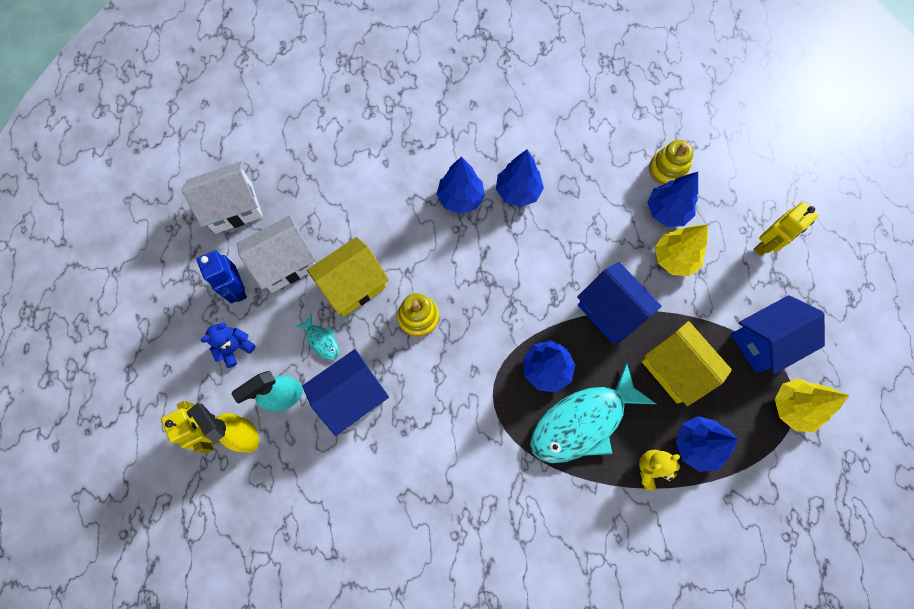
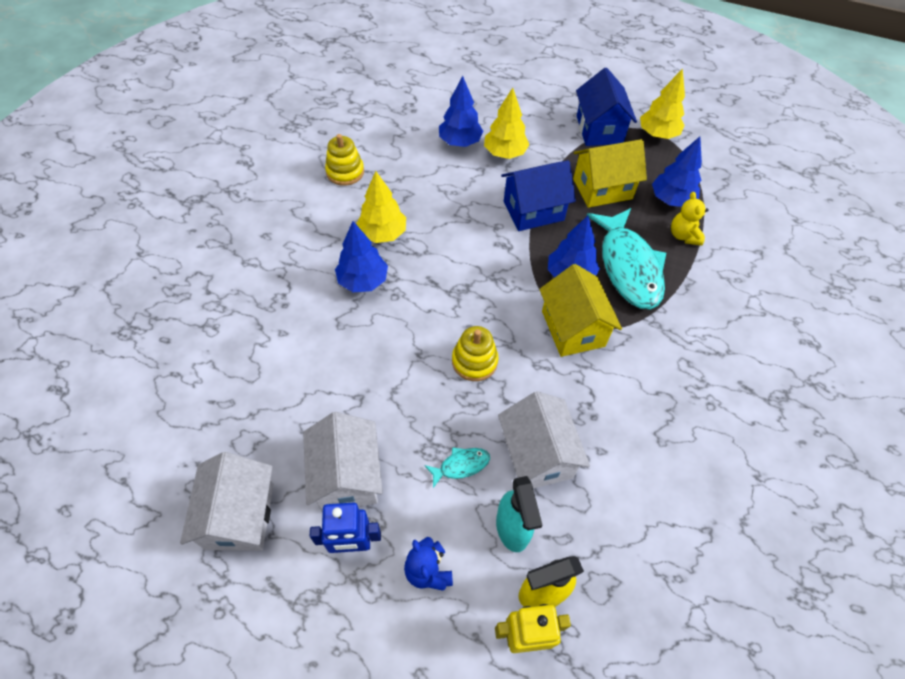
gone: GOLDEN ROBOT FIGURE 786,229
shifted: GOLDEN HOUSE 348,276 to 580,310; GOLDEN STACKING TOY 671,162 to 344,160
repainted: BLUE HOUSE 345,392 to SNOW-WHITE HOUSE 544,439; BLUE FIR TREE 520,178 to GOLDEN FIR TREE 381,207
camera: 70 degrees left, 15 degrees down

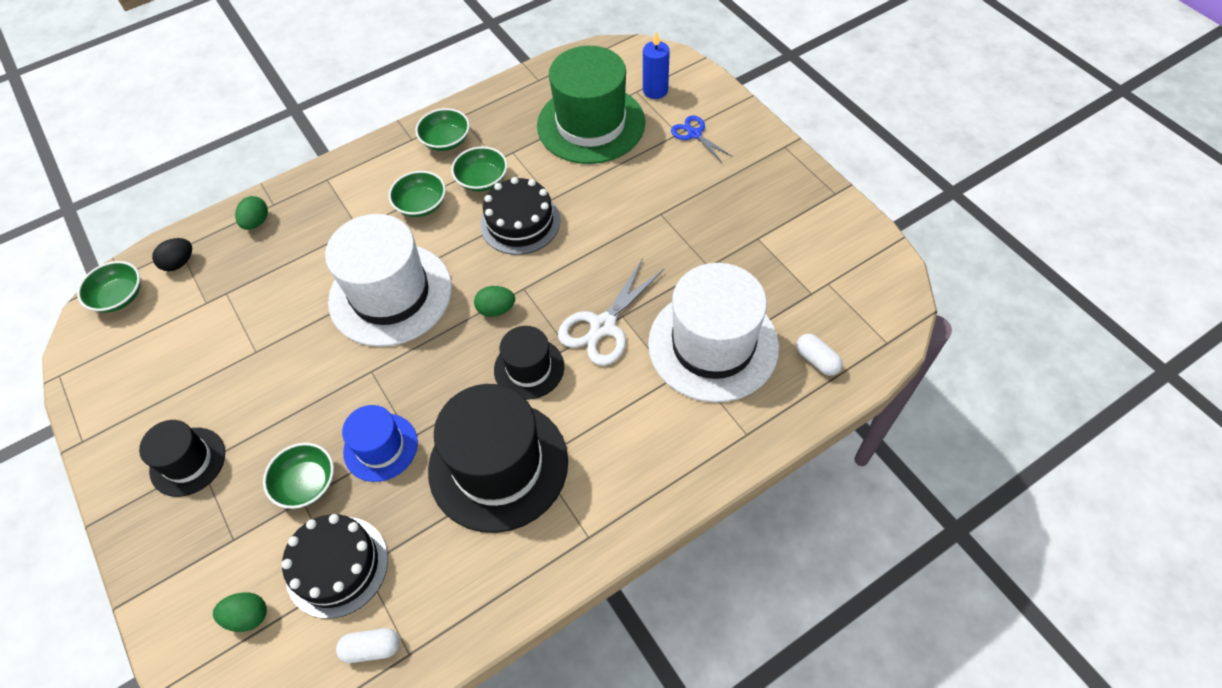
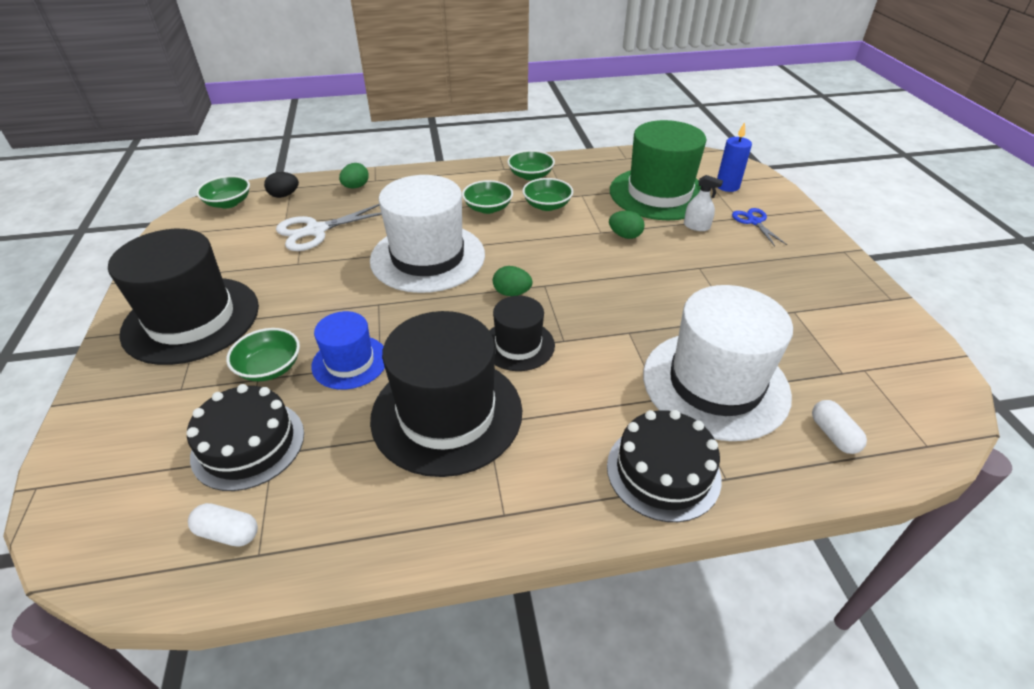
new: SNOW-WHITE SPRAY BOTTLE 703,203
shifted: LEAF-GREEN EGG SHAPE 240,612 to 627,225; JET-BLACK CAKE 520,216 to 664,466; SNOW-WHITE PAIR OF SCISSORS 611,312 to 329,227
scaled: JET-BLACK TOP HAT 182,458 = 183,297 x1.86
camera: 20 degrees right, 15 degrees down

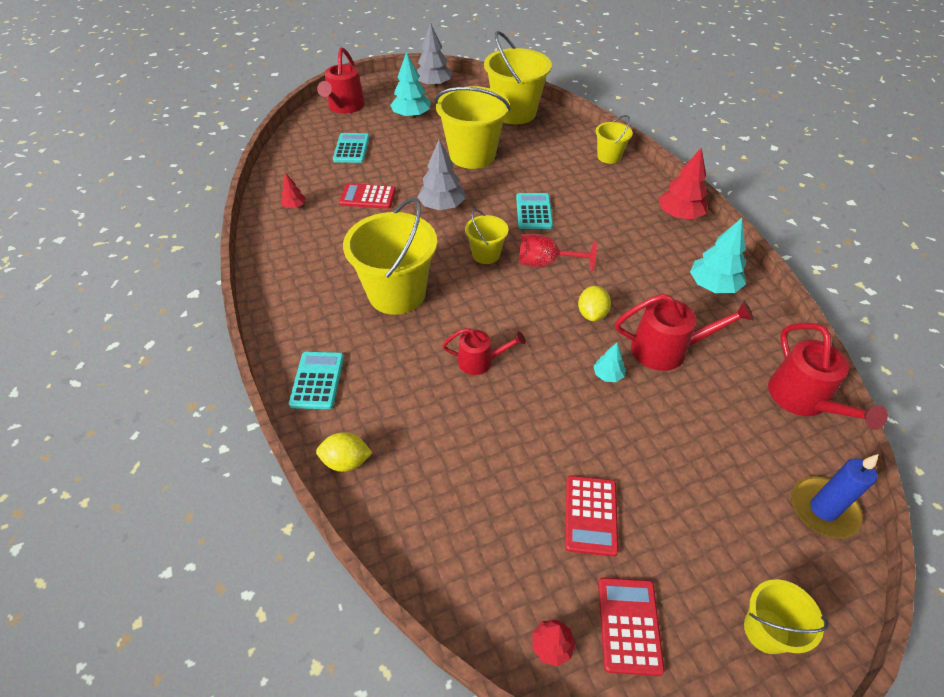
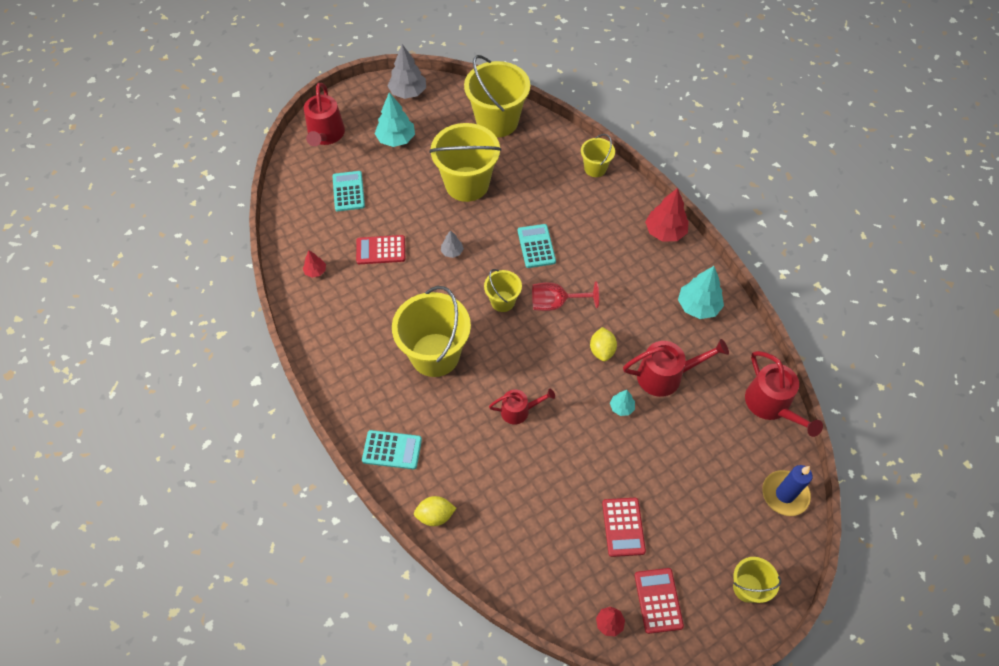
rotated: TURQUOISE POCKET CALCULATOR 316,380 = 392,449 105 degrees clockwise
scaled: GREY FIR TREE 441,174 = 452,244 x0.53
camera: 10 degrees left, 10 degrees up

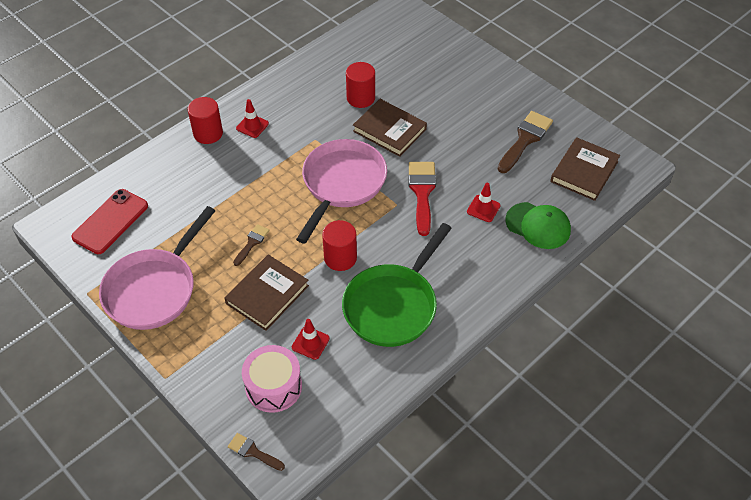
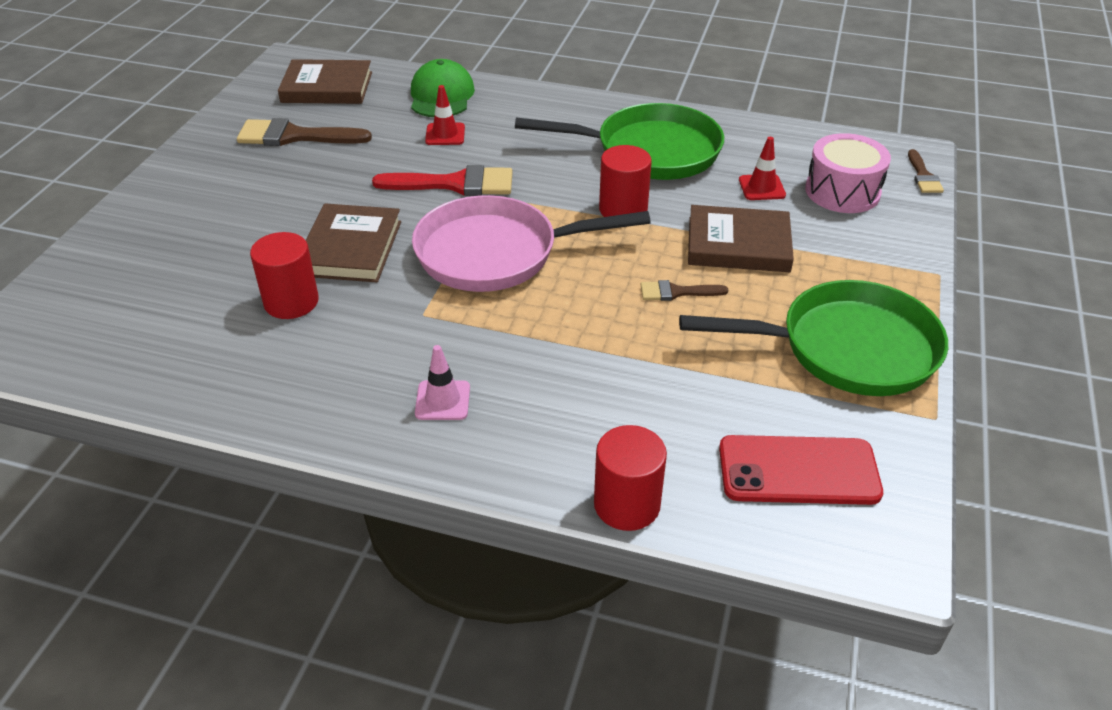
shifted: SCARLET CYLINDER SHAPE 205,120 to 630,478
repainted: PINK SKILLET 157,268 to LEAF-GREEN SKILLET 813,338; SCARLET SAFETY CONE 252,118 to PINK SAFETY CONE 442,382
rotated: SCARLET BRUSH 422,199 = 442,180 150 degrees counterclockwise
camera: 120 degrees left, 10 degrees down

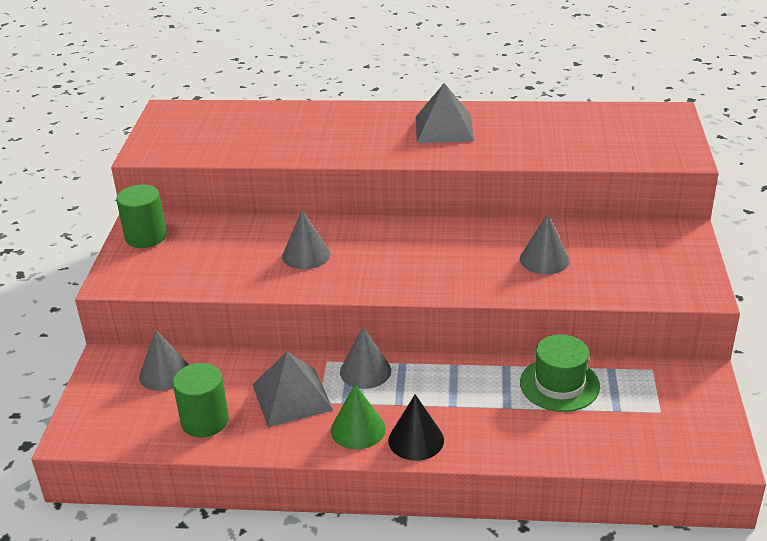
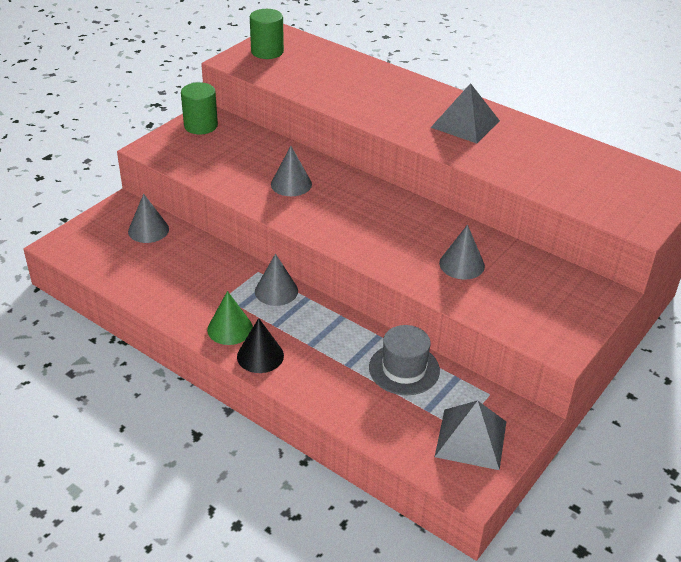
shifted: LEAF-GREEN CYLINDER SHAPE 201,400 to 267,34; GREY SOLID PYRAMID 292,389 to 470,435
repainted: LEAF-GREEN TOP HAT 560,373 to GREY TOP HAT 404,360
camera: 30 degrees right, 5 degrees up

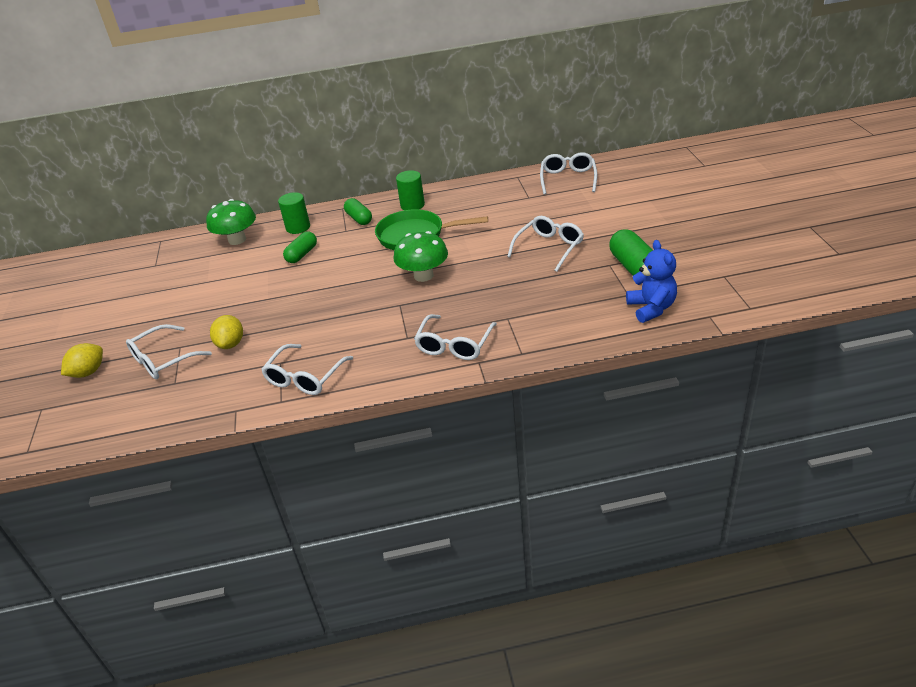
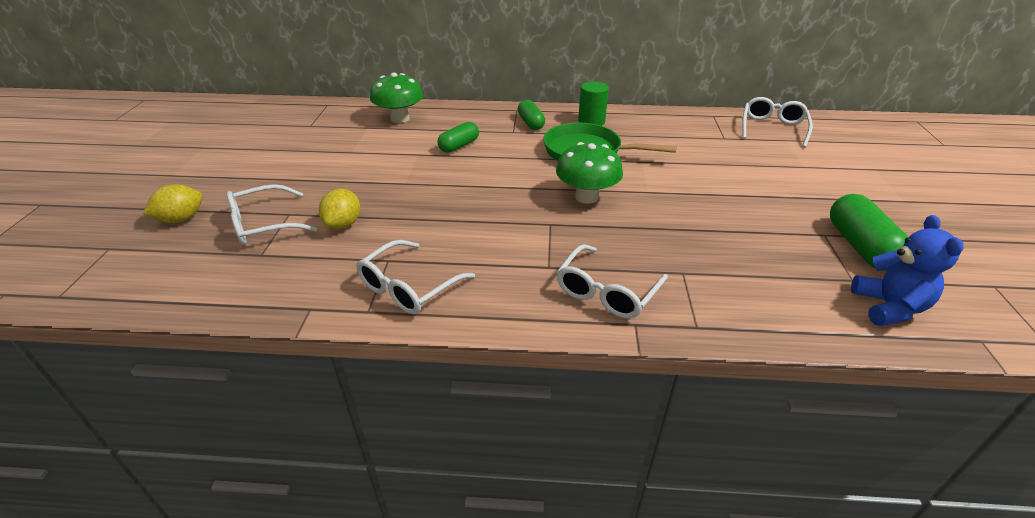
gone: LEAF-GREEN CYLINDER SHAPE 294,213; SNOW-WHITE SPECTACLES 545,244
camera: 10 degrees right, 0 degrees up

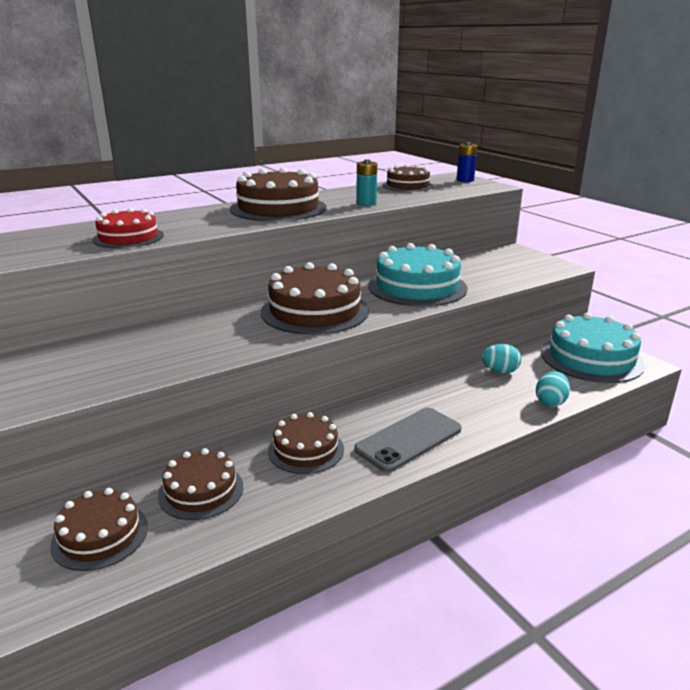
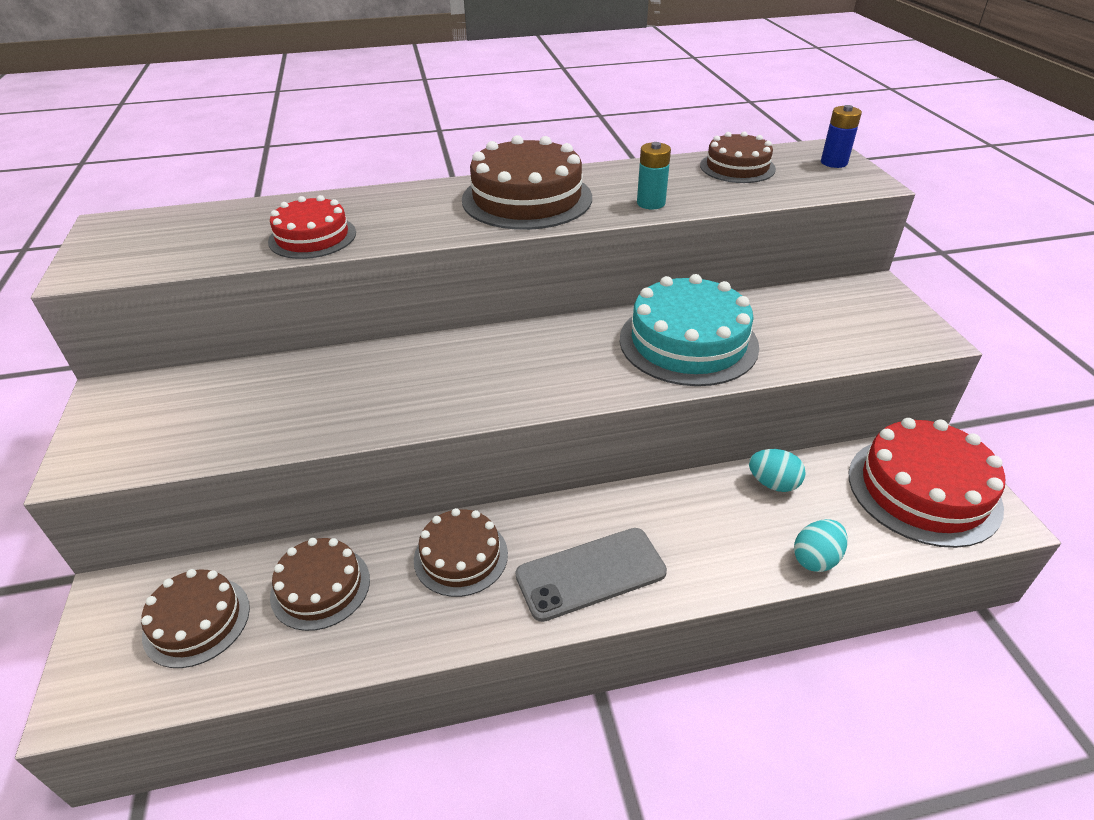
gone: RUSSET CAKE 315,298
repainted: TURQUOISE CAKE 593,348 to SCARLET CAKE 927,483
camera: 20 degrees right, 15 degrees up

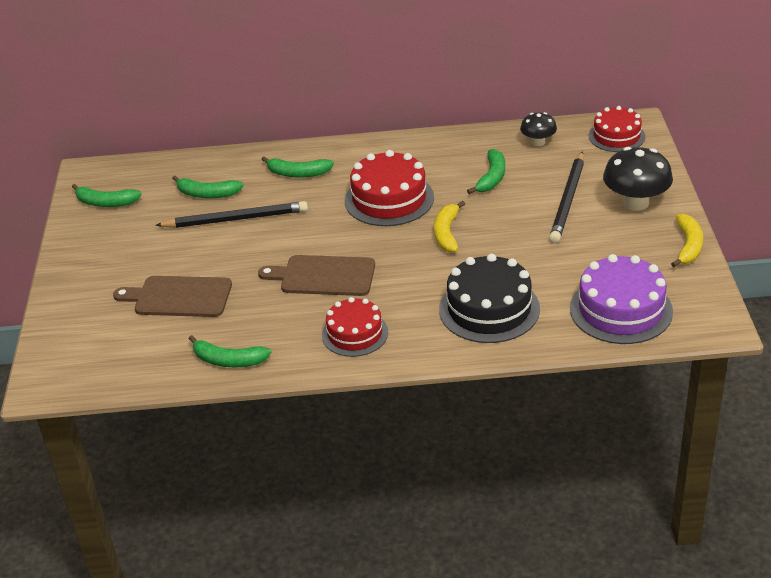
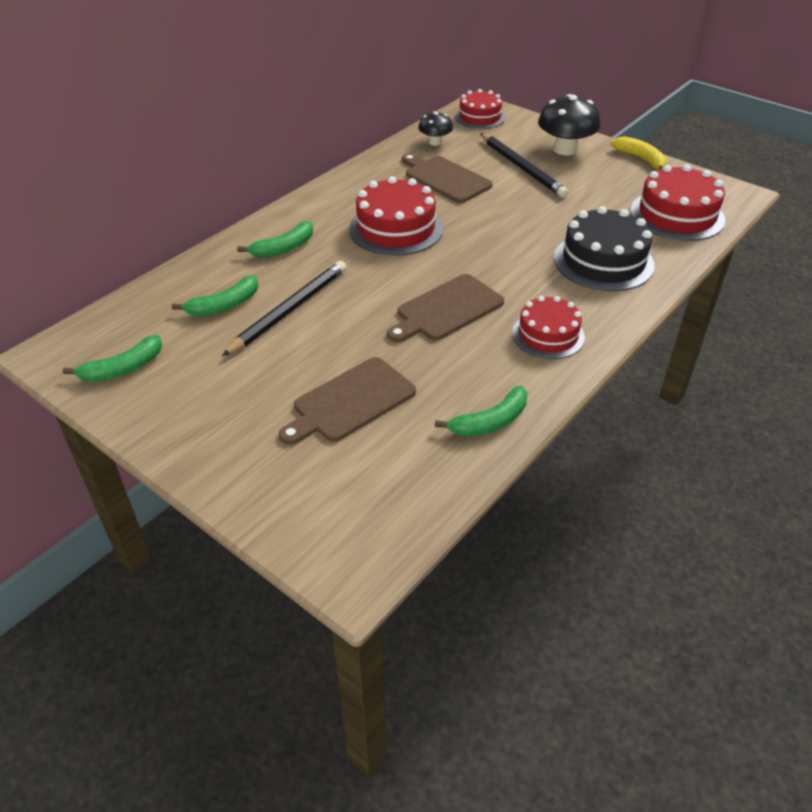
gone: GOLDEN BANANA 449,227
swapped: LEAF-GREEN BANANA 486,171 to RUSSET CHOPPING BOARD 447,178
repainted: ROYAL PURPLE CAKE 621,299 to SCARLET CAKE 677,203
camera: 50 degrees left, 5 degrees up

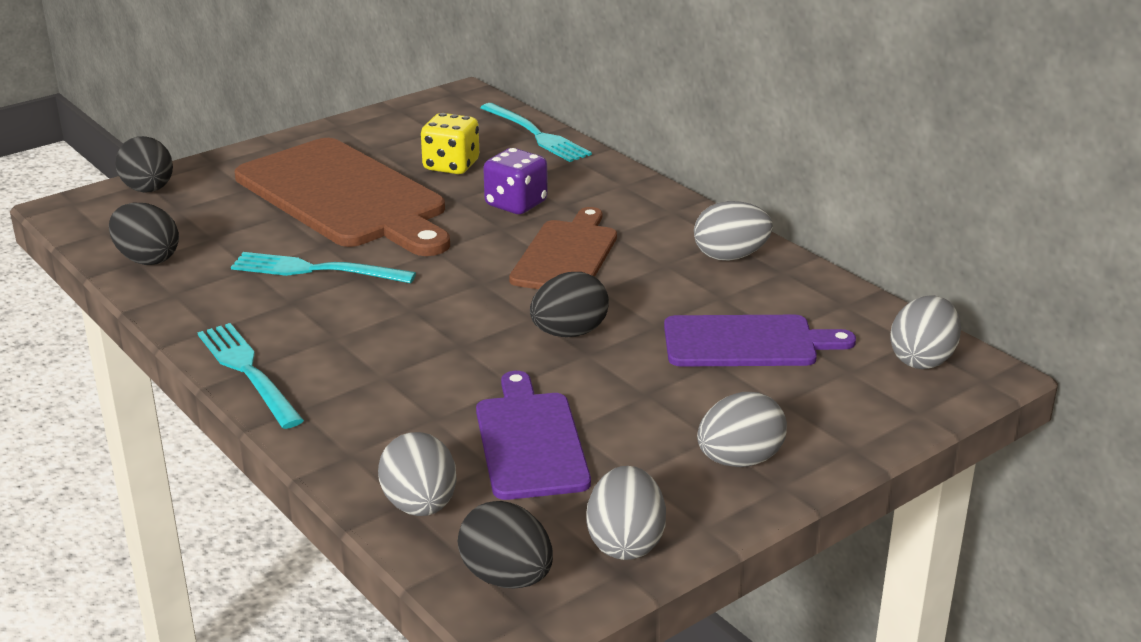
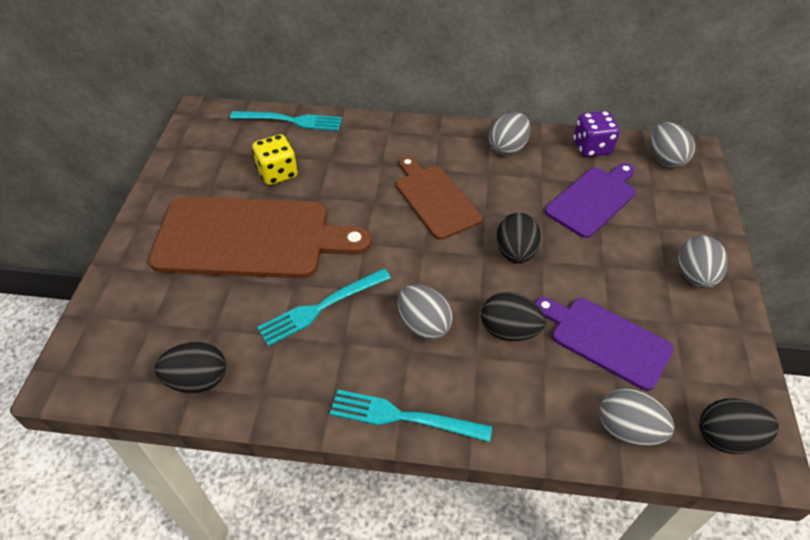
shifted: JET-BLACK EGG SHAPE 144,164 to 513,316; ROYAL PURPLE DICE 515,181 to 596,134; GREY EGG SHAPE 626,513 to 425,312
camera: 45 degrees left, 20 degrees up

